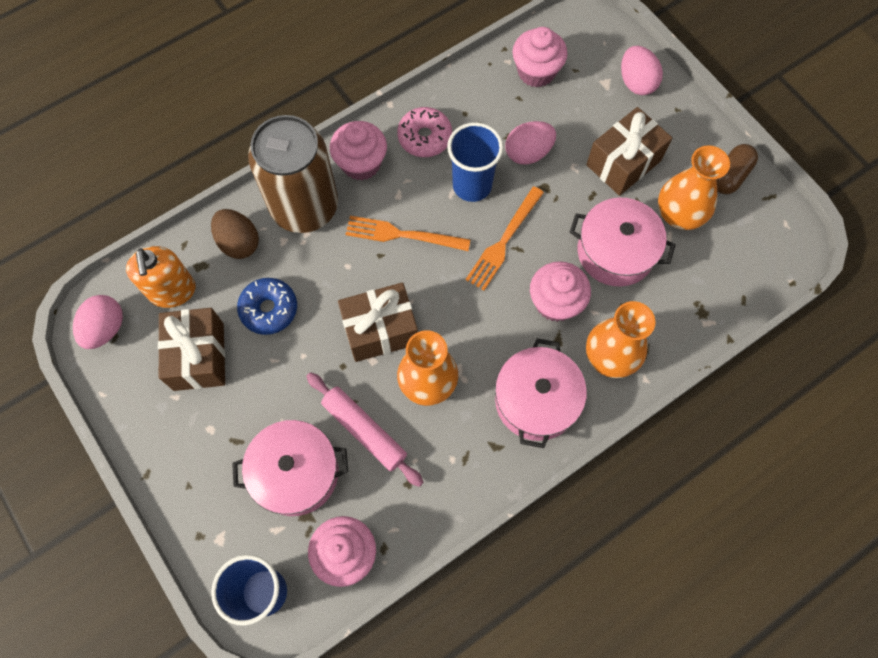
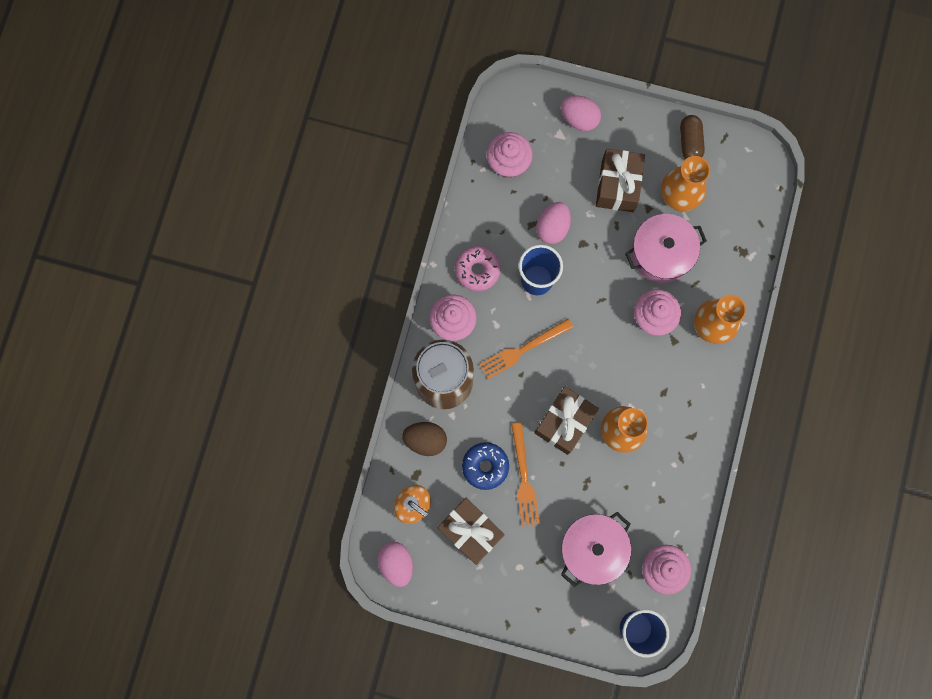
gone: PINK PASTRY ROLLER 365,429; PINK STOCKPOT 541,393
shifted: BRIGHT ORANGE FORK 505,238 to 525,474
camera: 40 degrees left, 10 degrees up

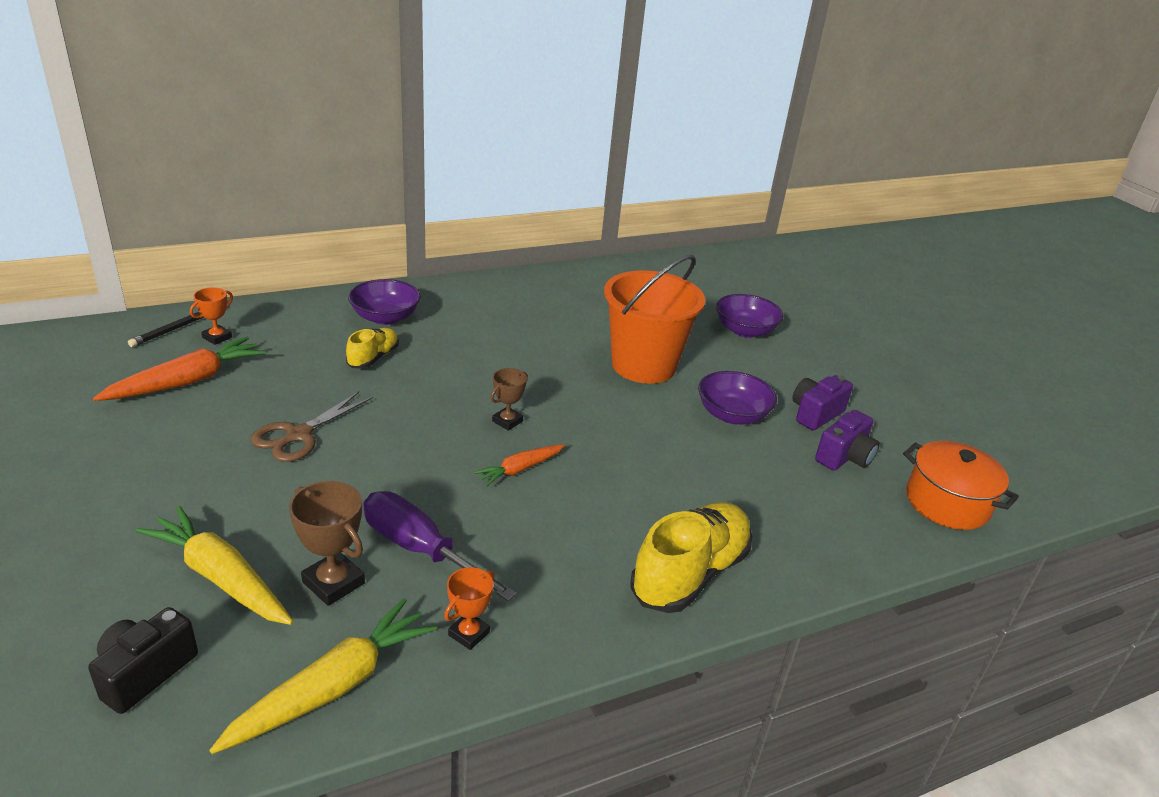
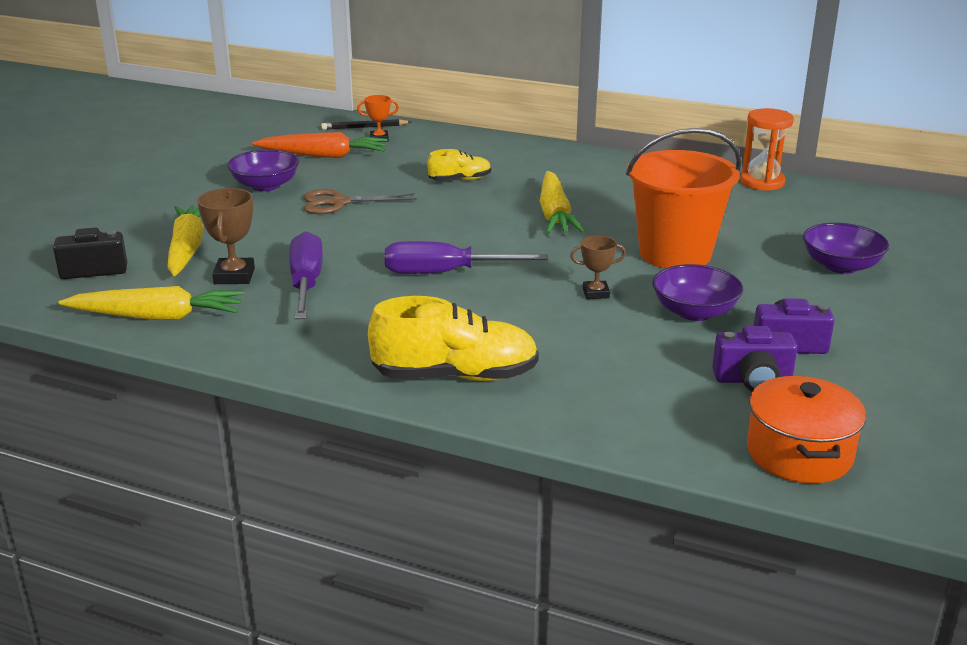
gone: BRIGHT ORANGE TROPHY 469,608
new: GOLDEN TOY CARROT 562,202; BRIGHT ORANGE SANDGLASS 767,149
shifted: ROYAL PURPLE SERVING BOWL 384,302 to 263,170; RUSSET TROPHY 509,399 to 598,267
swapped: BRIGHT ORANGE TOY CARROT 519,465 to ROYAL PURPLE FLAT SCREWDRIVER 466,257
camera: 50 degrees right, 5 degrees down

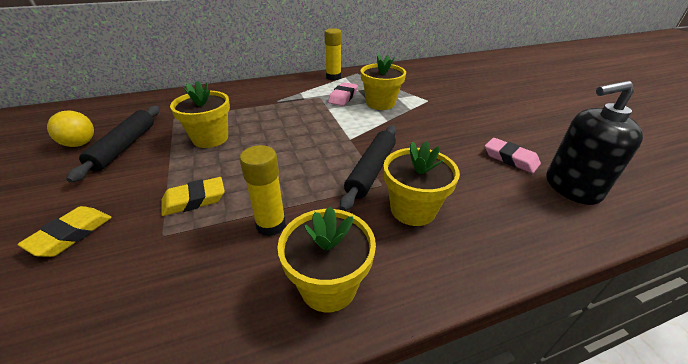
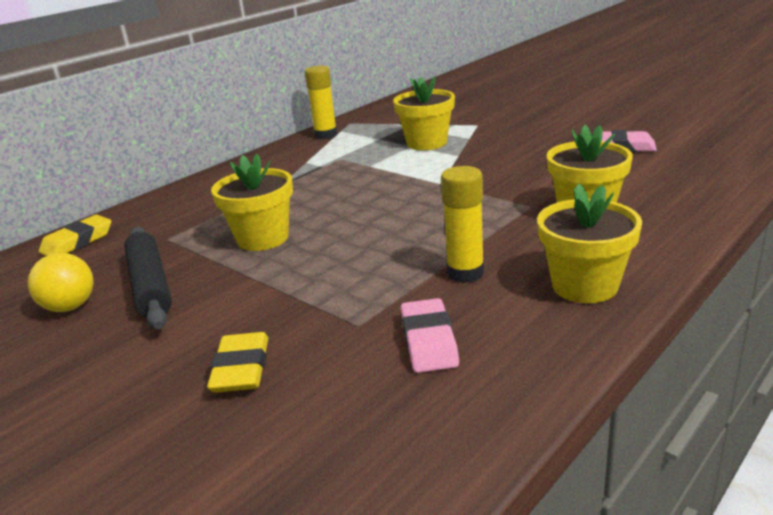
gone: JET-BLACK PASTRY ROLLER 368,168; JET-BLACK SOAP DISPENSER 595,143
shifted: GOLDEN PENCIL ERASER 193,196 to 75,235; PINK PENCIL ERASER 343,94 to 430,335
camera: 25 degrees left, 10 degrees down

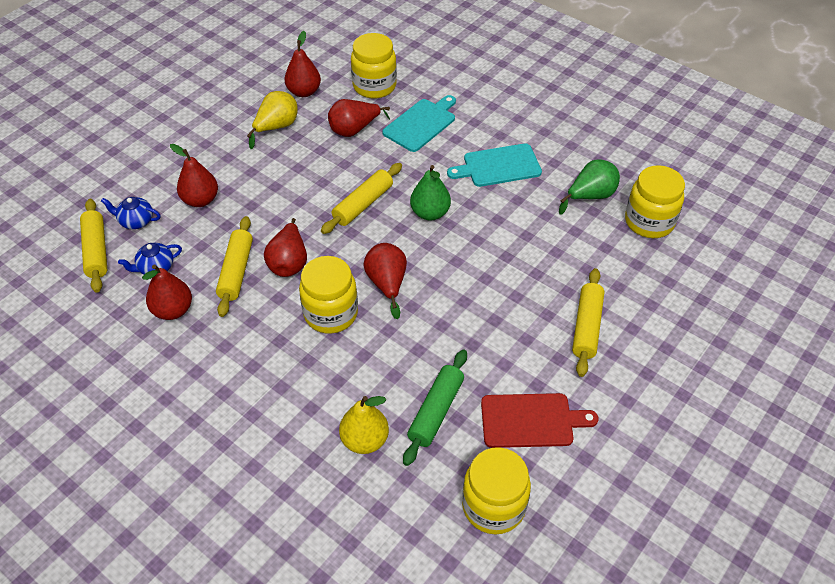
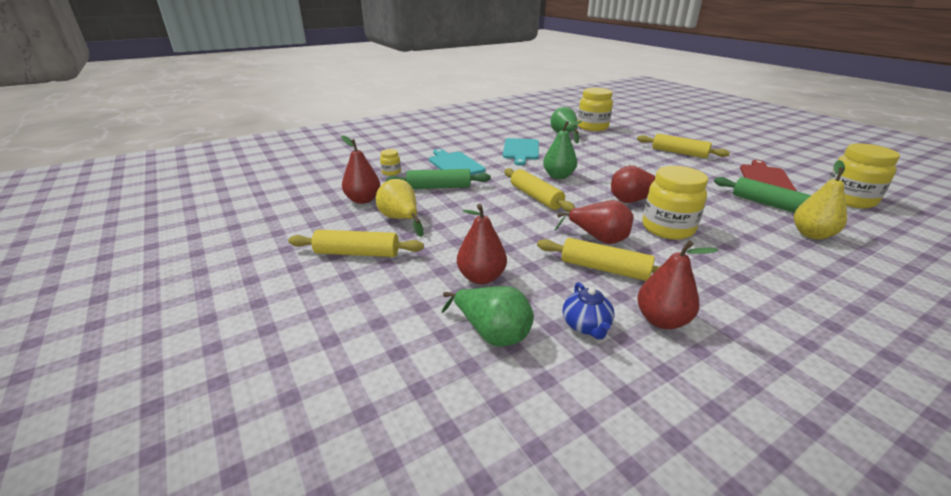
shifted: GOLDEN PASTRY ROLLER 93,246 to 356,243
swapped: BLUE CHINA TEAPOT 131,213 to LEAF-GREEN PEAR 488,316; SCARLET PEAR 359,118 to LEAF-GREEN PASTRY ROLLER 438,179
scaled: GOLDEN JAM JAR 374,66 = 390,162 x0.47
camera: 70 degrees left, 20 degrees down

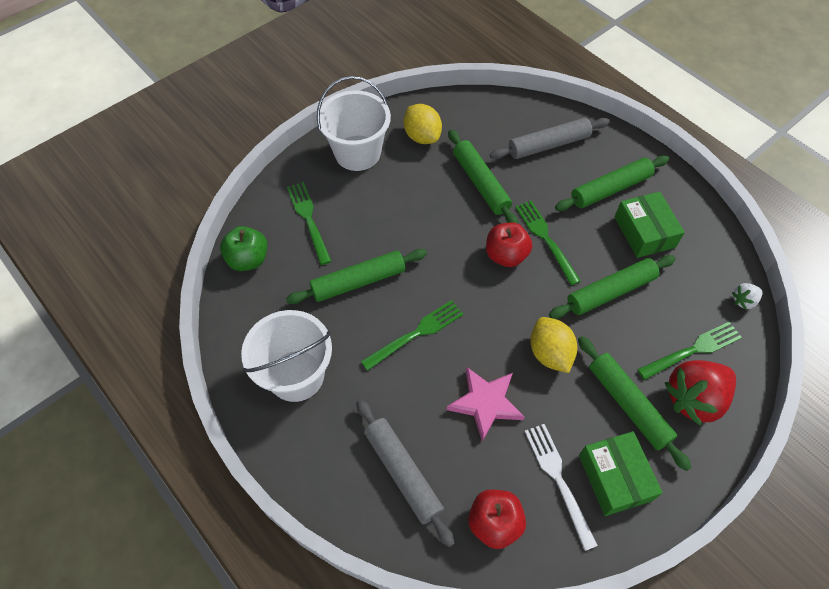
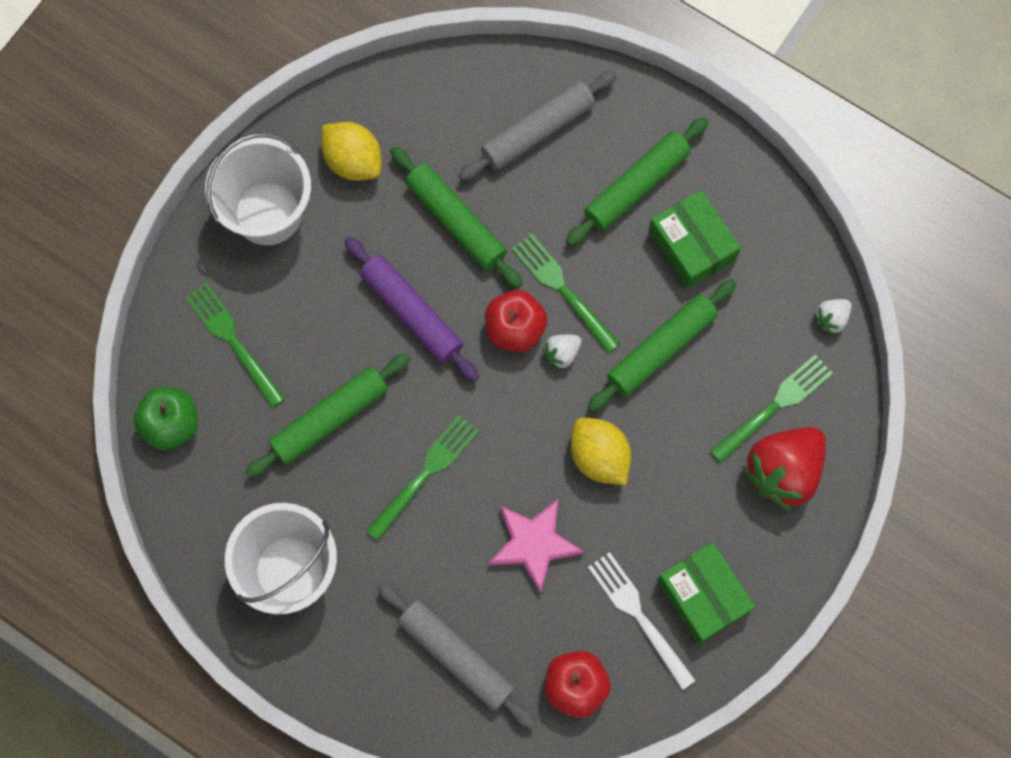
gone: LEAF-GREEN PASTRY ROLLER 635,403
new: ROYAL PURPLE PASTRY ROLLER 411,309; SNOW-WHITE TOY STRAWBERRY 562,352
camera: 15 degrees left, 15 degrees up

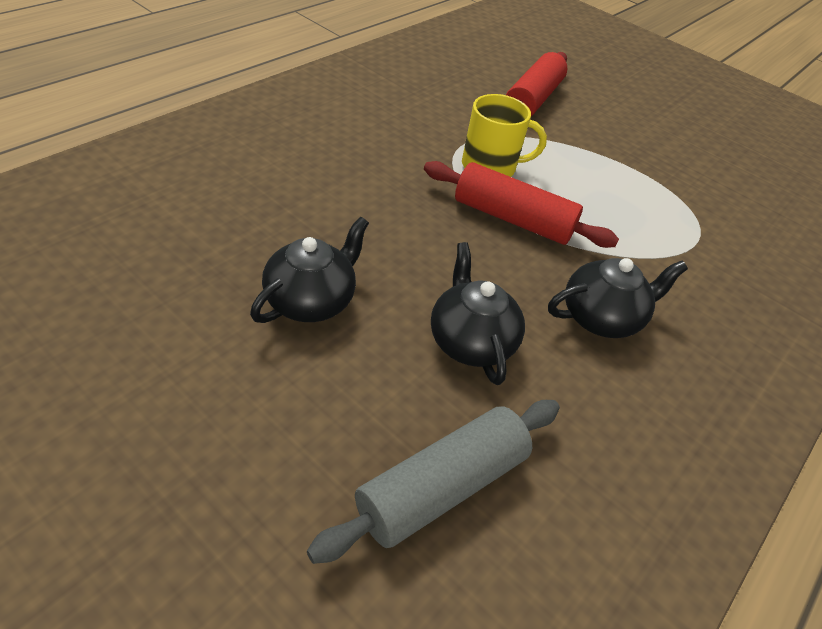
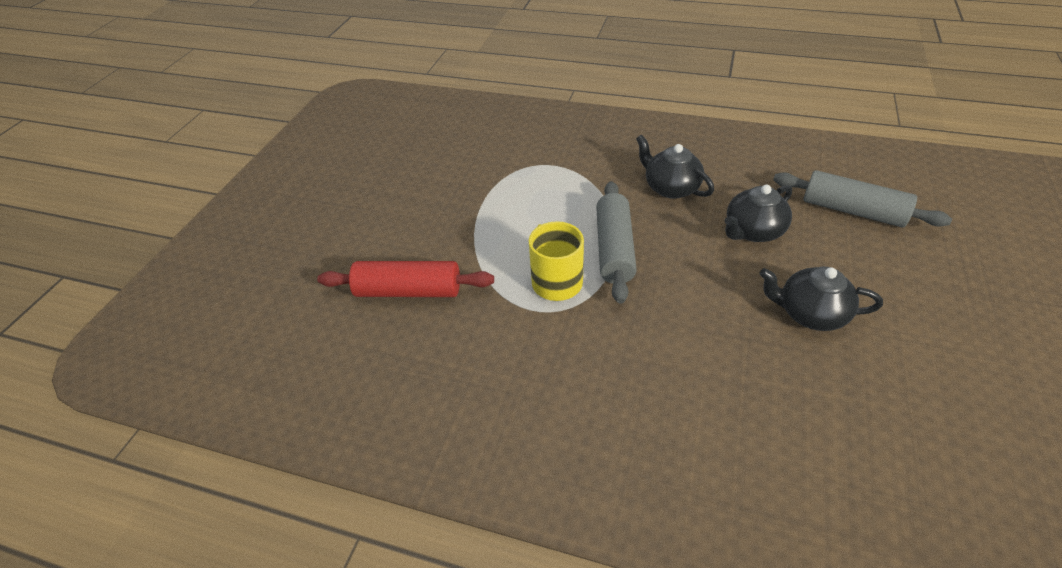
repainted: SCARLET PASTRY ROLLER 521,204 to GREY PASTRY ROLLER 616,242
camera: 105 degrees left, 0 degrees up

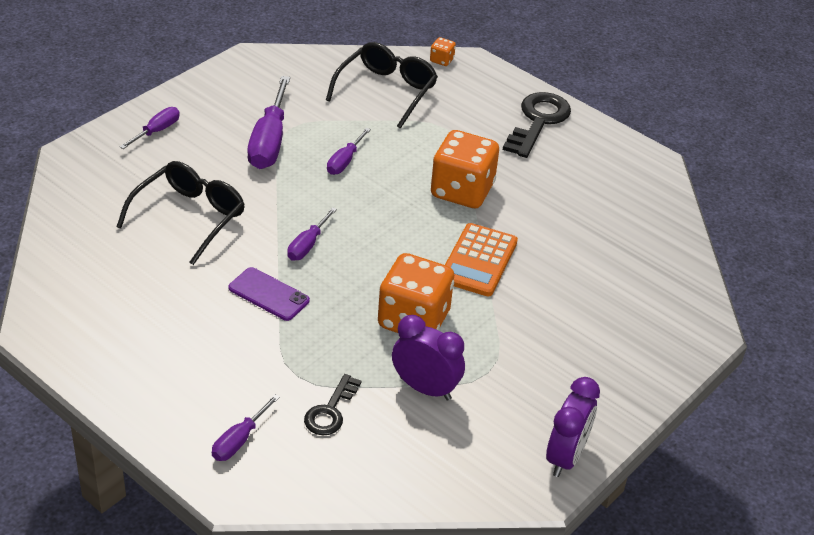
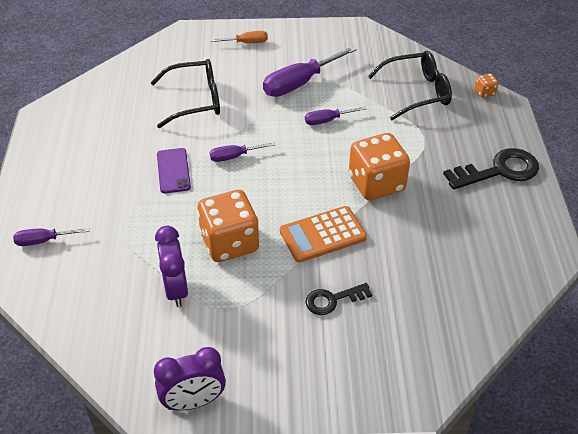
shifted: JET-BLACK DOOR KEY 333,404 to 339,299
repainted: ROYAL PURPLE FLAT SCREWDRIVER 149,128 to BRIGHT ORANGE FLAT SCREWDRIVER 239,37
camera: 50 degrees right, 5 degrees up

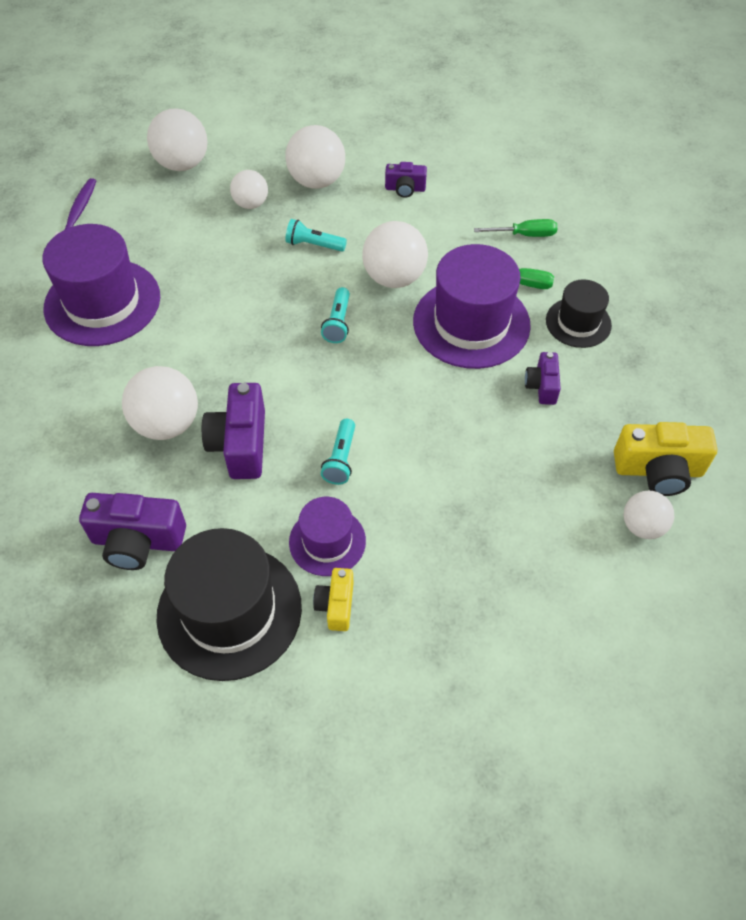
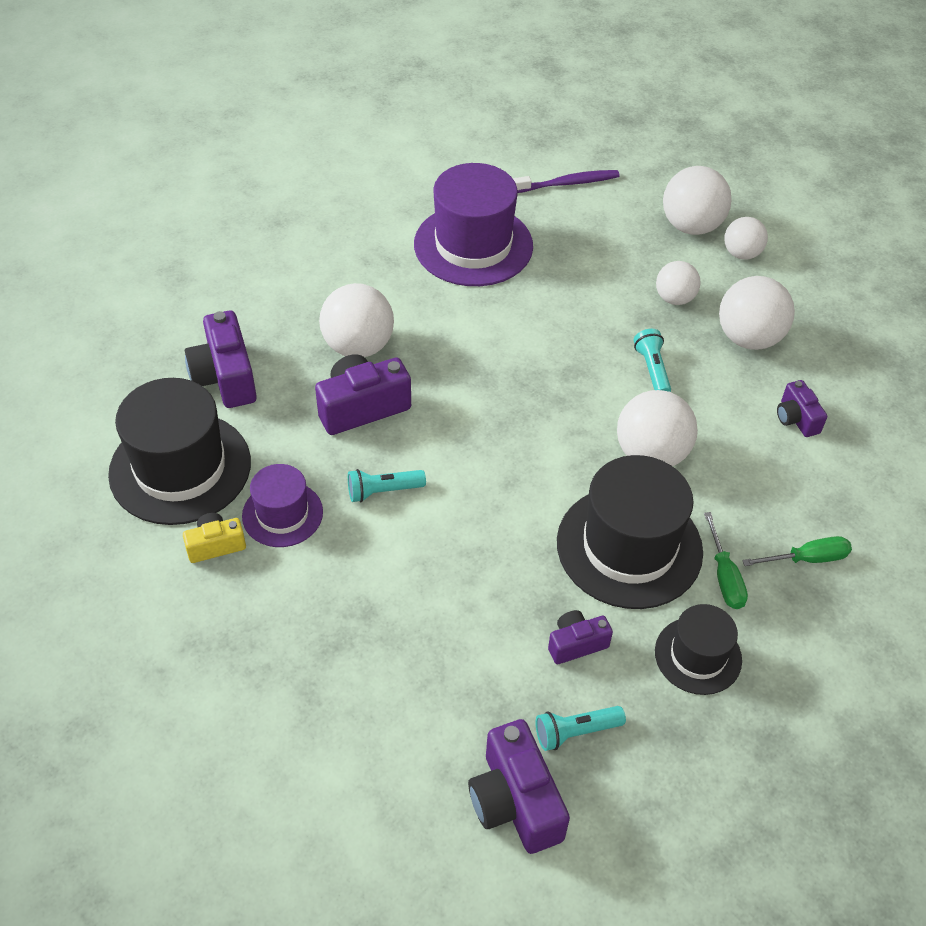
shifted: TURQUOISE FLASHLIGHT 335,315 to 580,728; SNOW-WHITE SPHERE 648,515 to 746,238
repainted: ROYAL PURPLE TOP HAT 472,306 to JET-BLACK TOP HAT 630,532; GOLDEN CAMERA 665,459 to ROYAL PURPLE CAMERA 519,786
rotated: LEAF-GREEN FLAT SCREWDRIVER 516,228 = 797,551 75 degrees counterclockwise
camera: 65 degrees right, 5 degrees down

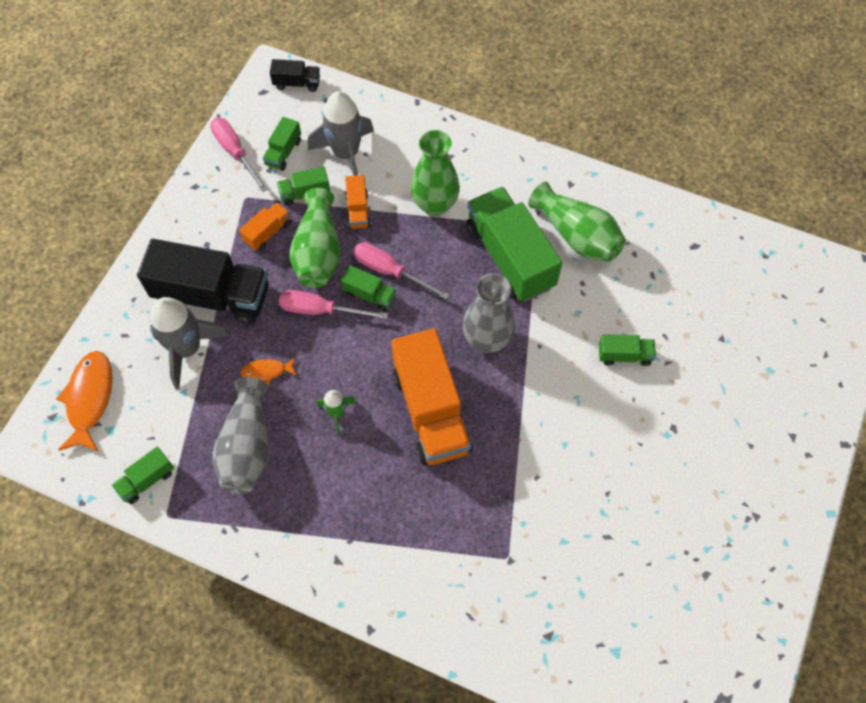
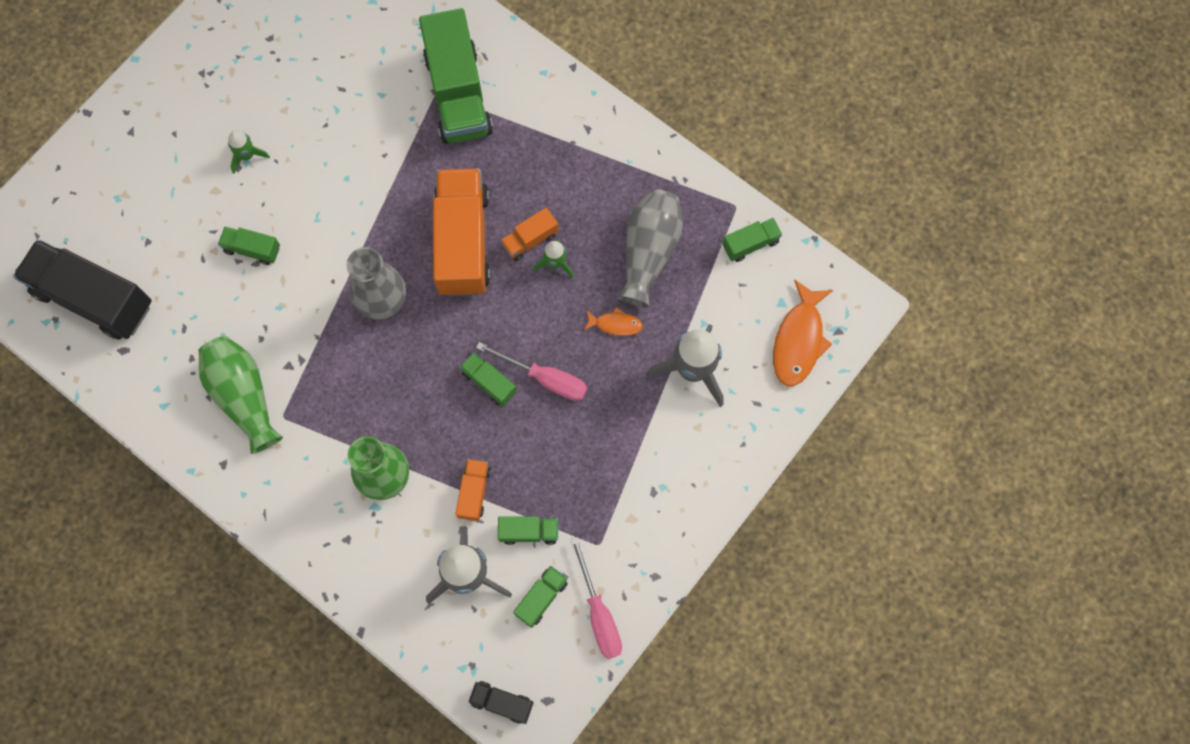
gone: LEAF-GREEN TALL VASE 315,238; PINK FLAT SCREWDRIVER 401,271
new: LEAF-GREEN SPACESHIP 249,152
shifted: JET-BLACK TOY TRUCK 203,282 to 82,289; BRIGHT ORANGE TOY TRUCK 265,227 to 529,234; LEAF-GREEN TOY TRUCK 514,244 to 456,76
camera: 165 degrees left, 10 degrees up

